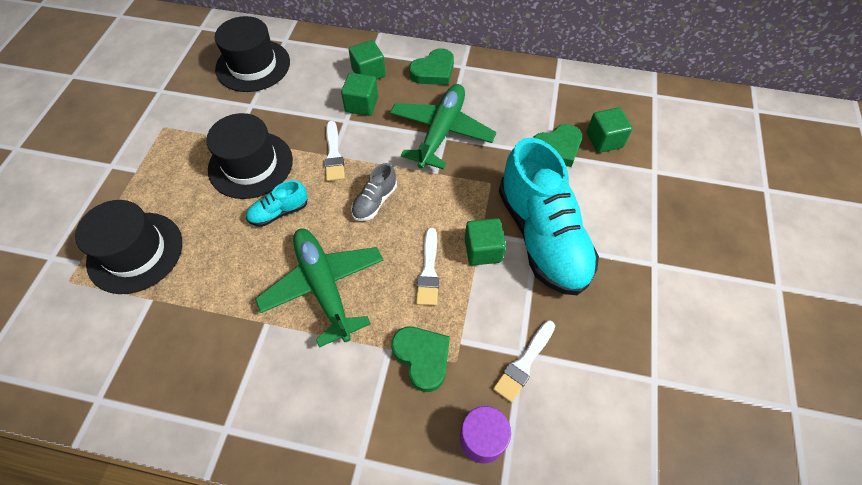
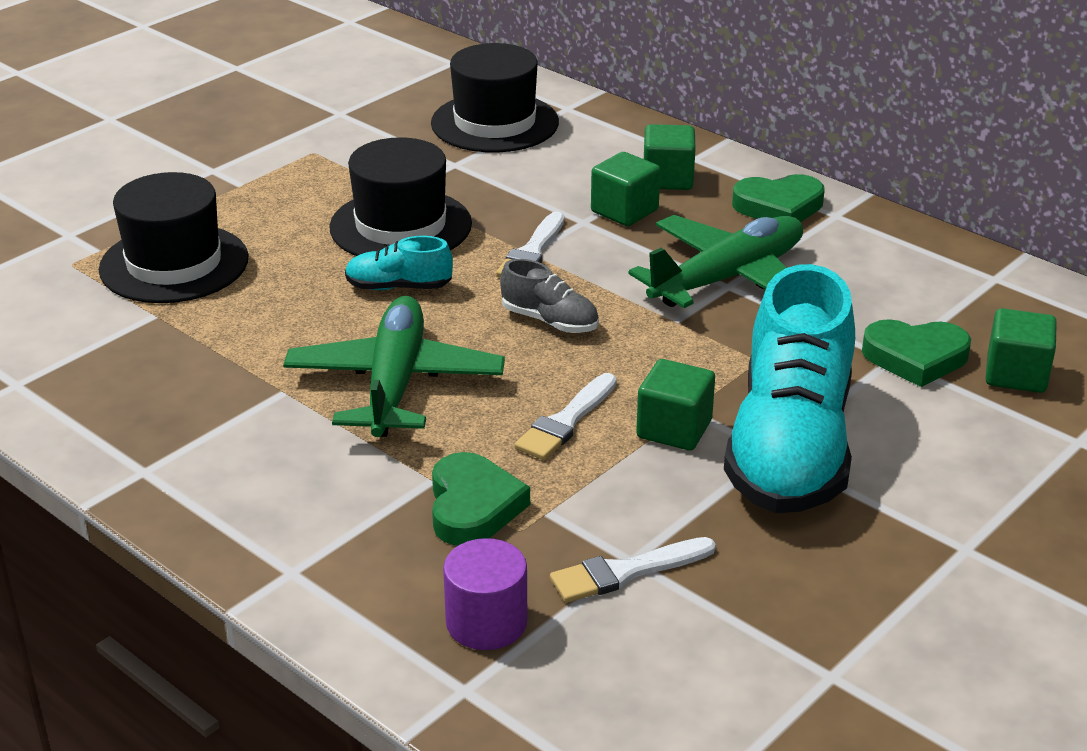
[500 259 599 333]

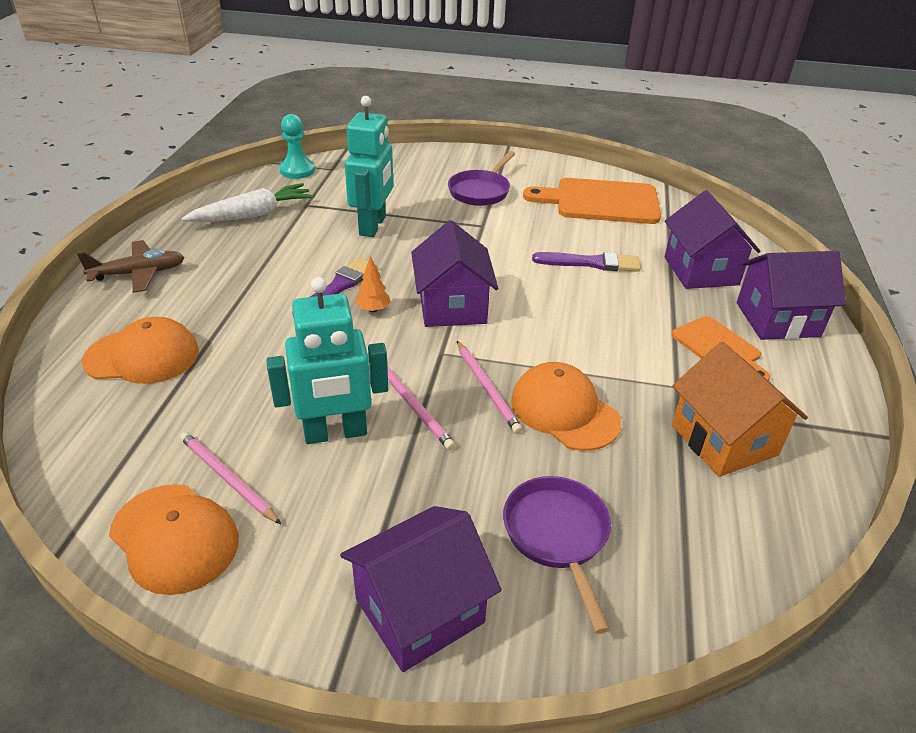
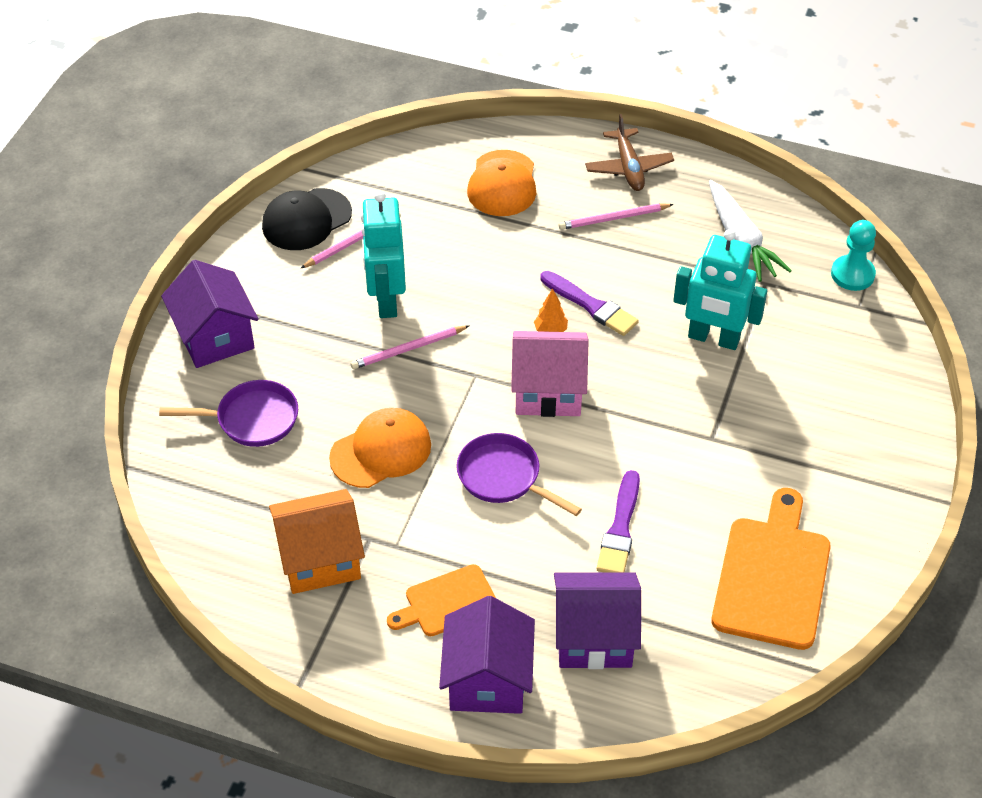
[456 433 582 516]
[559 203 674 230]
[262 188 352 250]
[511 331 589 417]

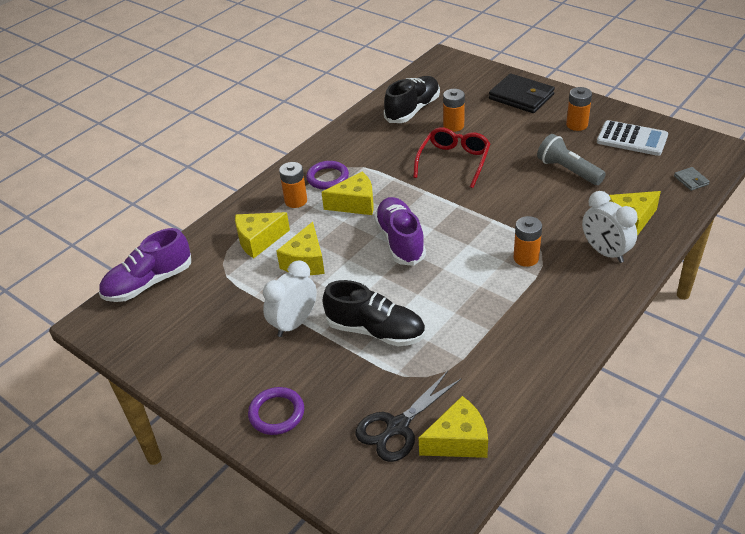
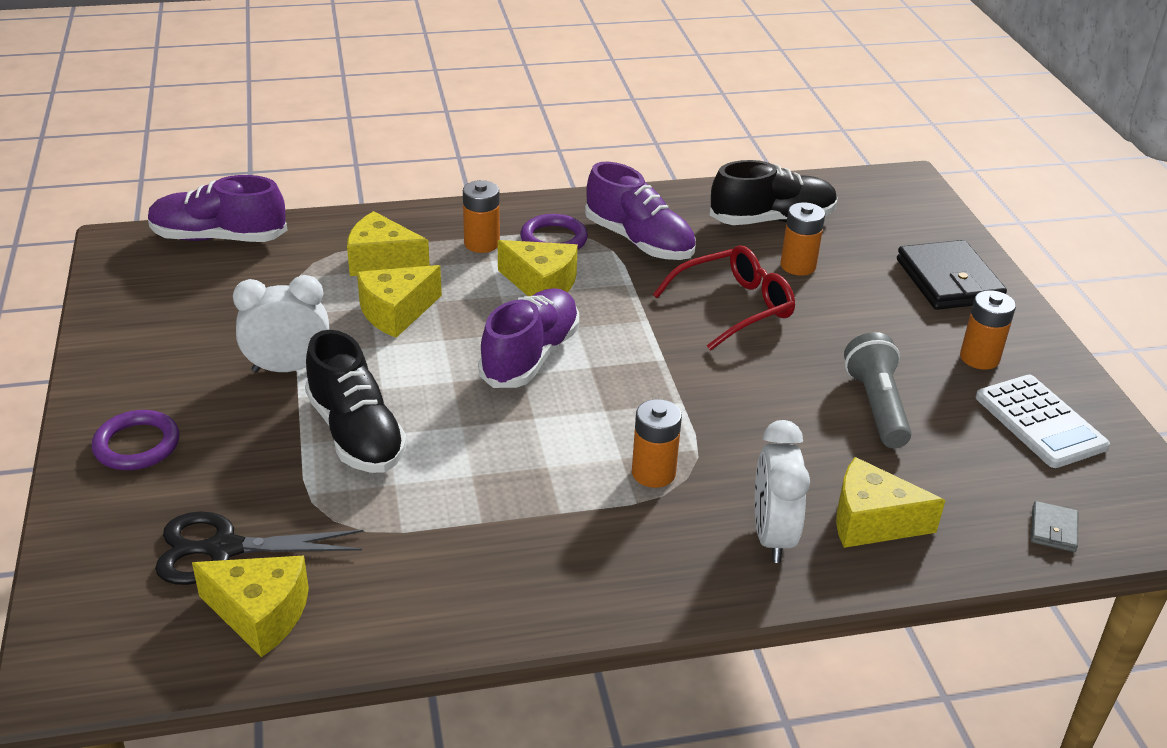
[585 162 696 260]

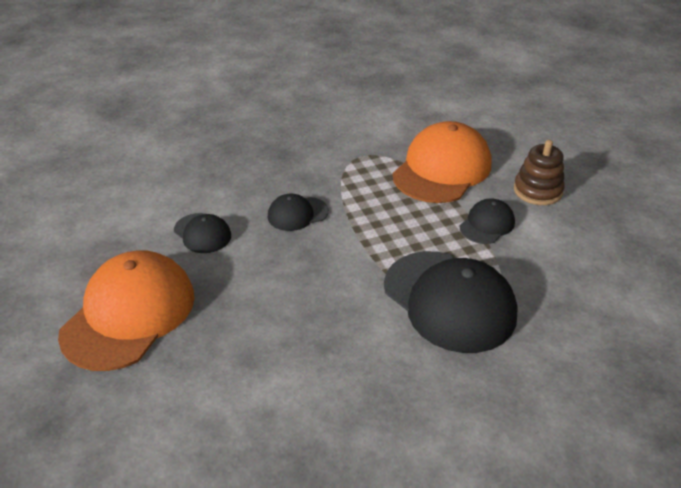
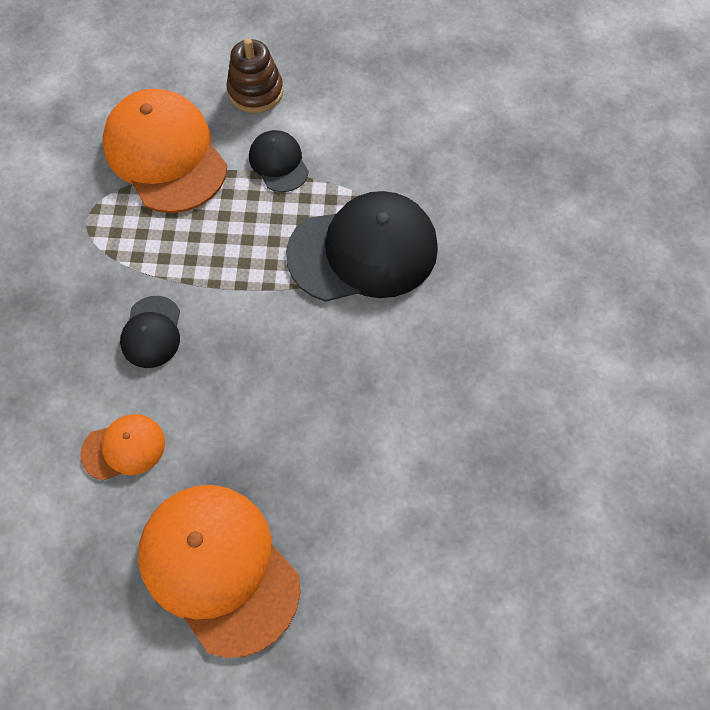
[80 414 165 481]

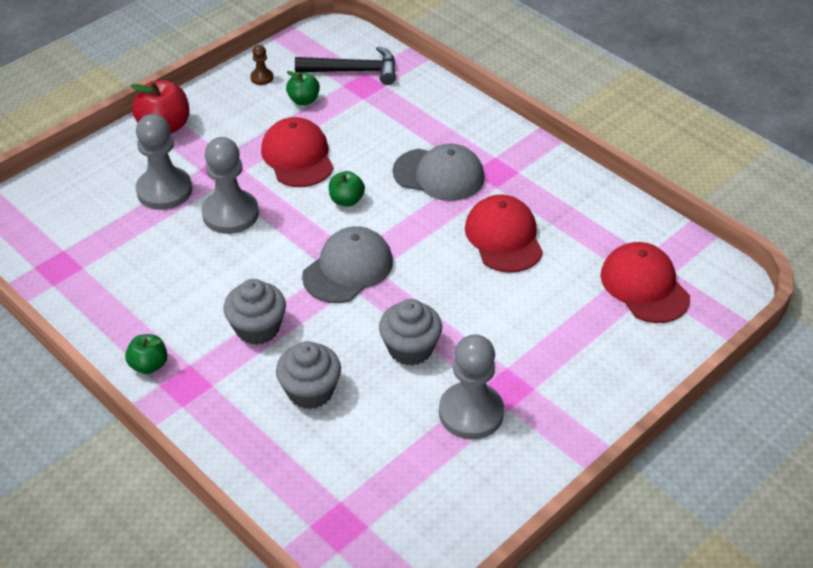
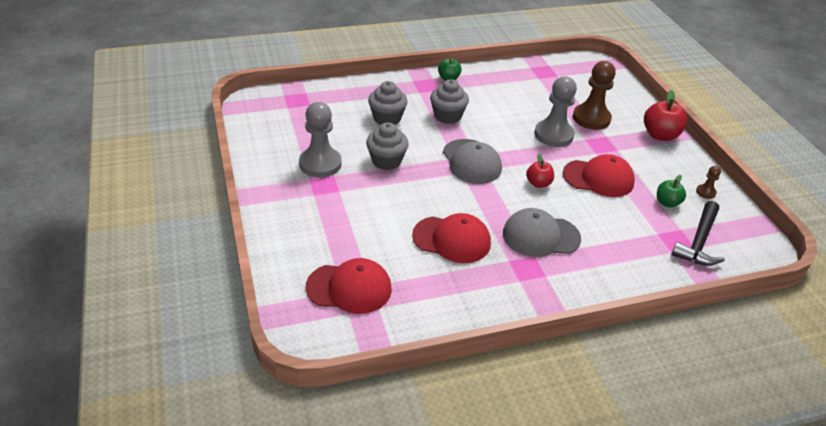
[573 61 616 130]
[526 154 554 188]
[503 208 581 257]

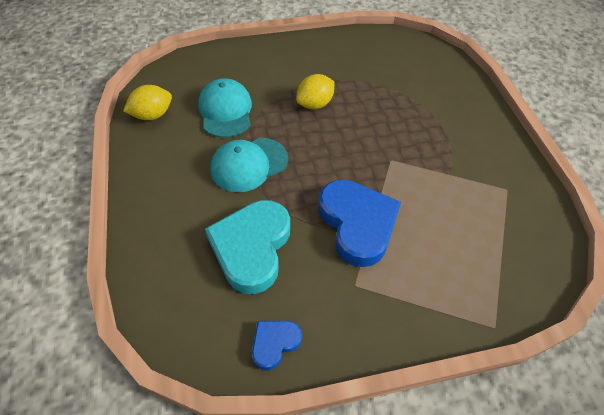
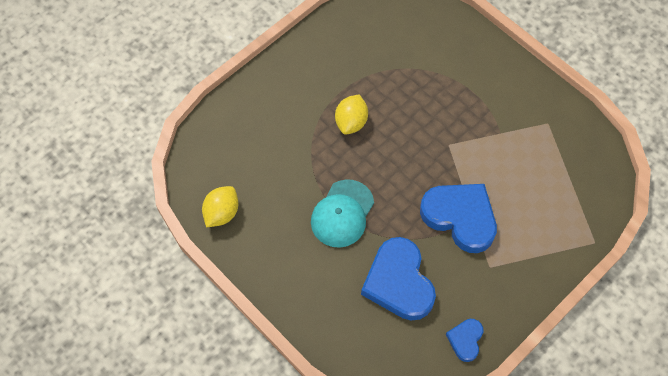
[198 78 252 138] (first image)
[361 237 436 321]

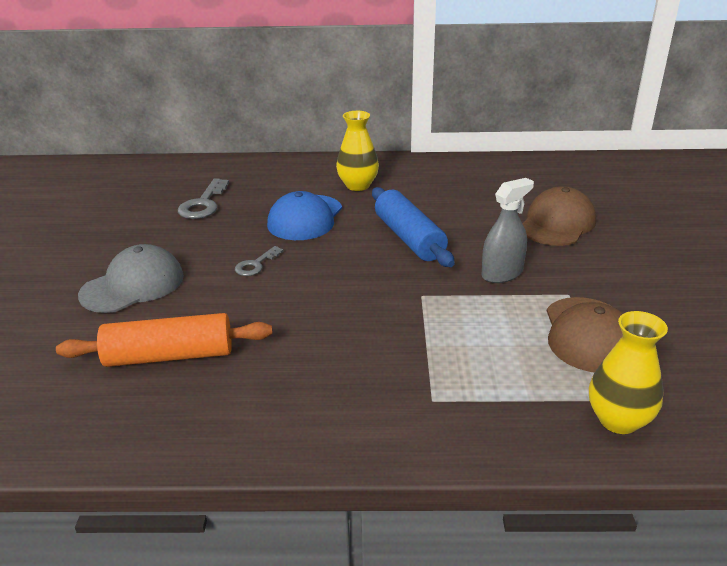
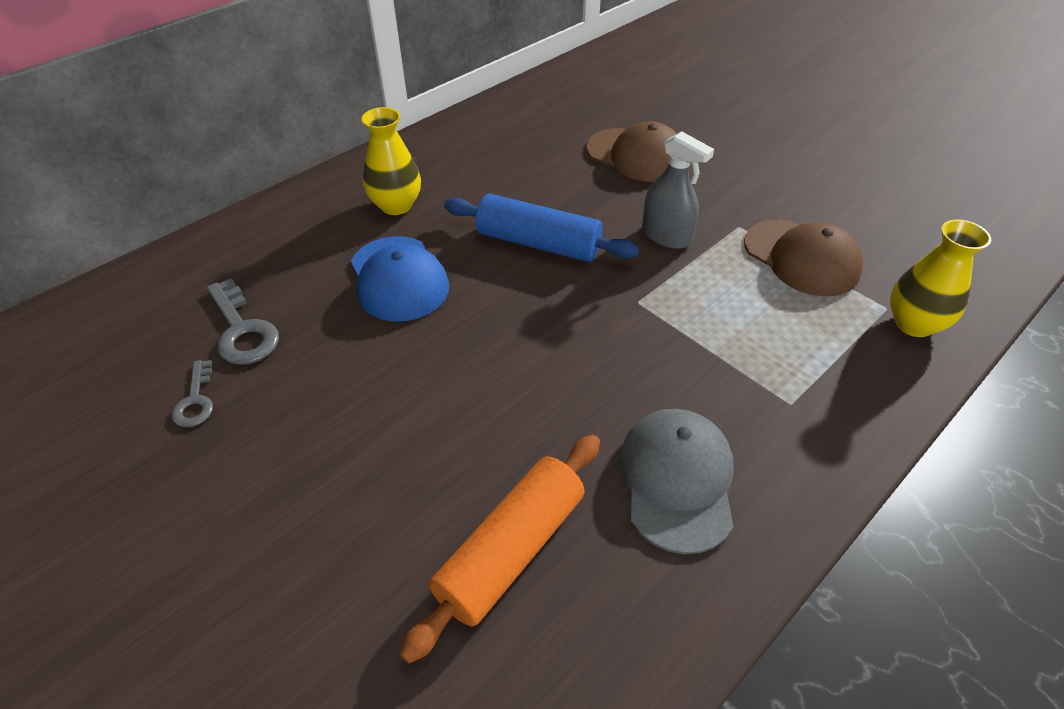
[619 409 734 554]
[172 360 213 427]
[642 131 714 249]
[586 121 677 182]

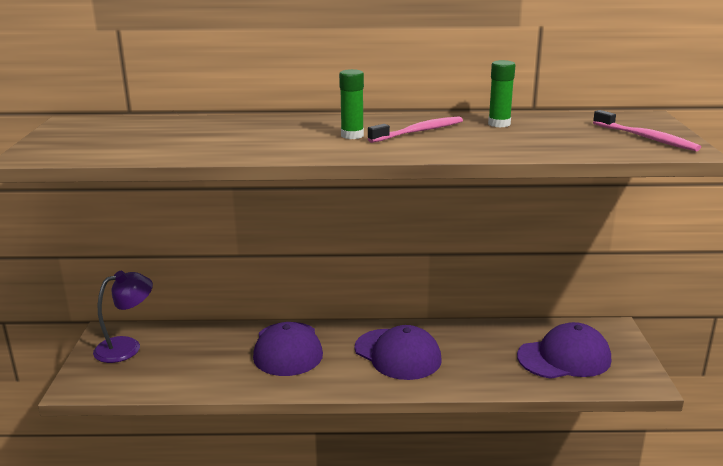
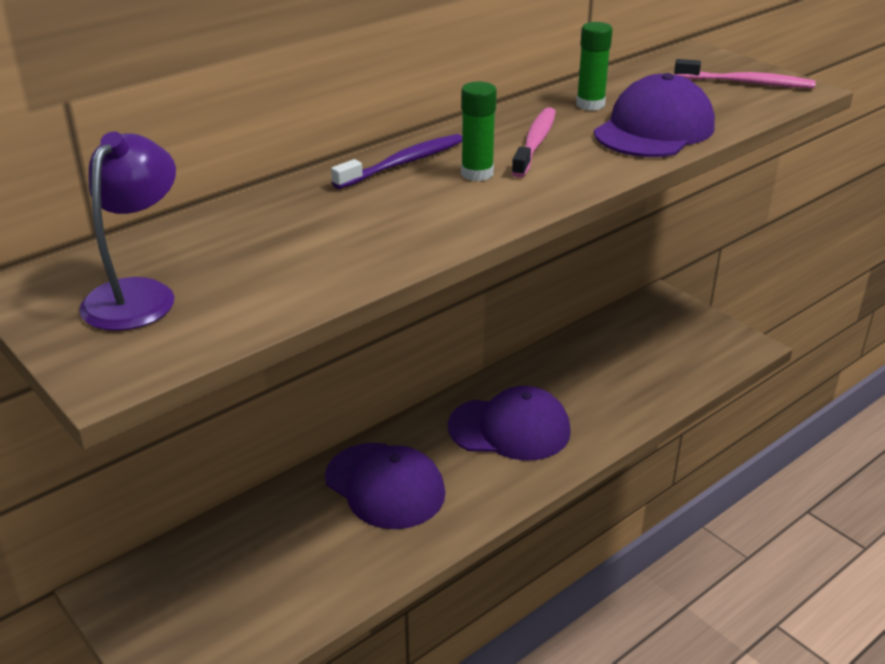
[331 134 462 189]
[79 132 176 331]
[594 73 715 157]

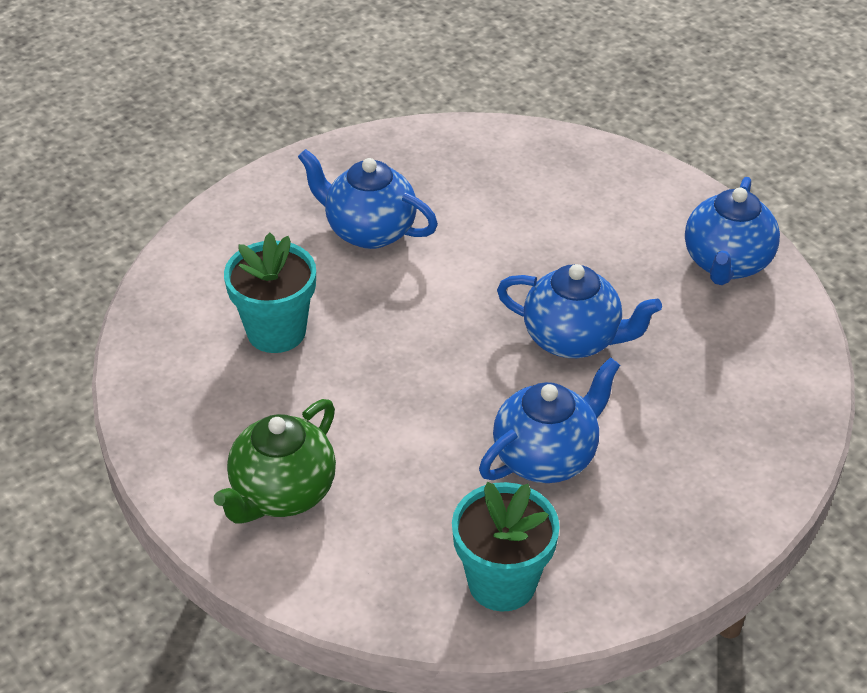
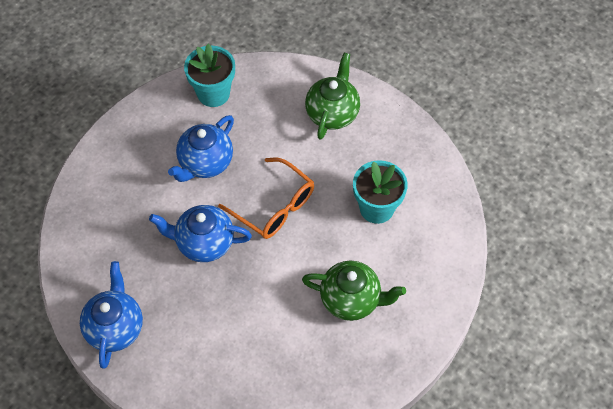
[218 157 314 239]
[302 261 406 321]

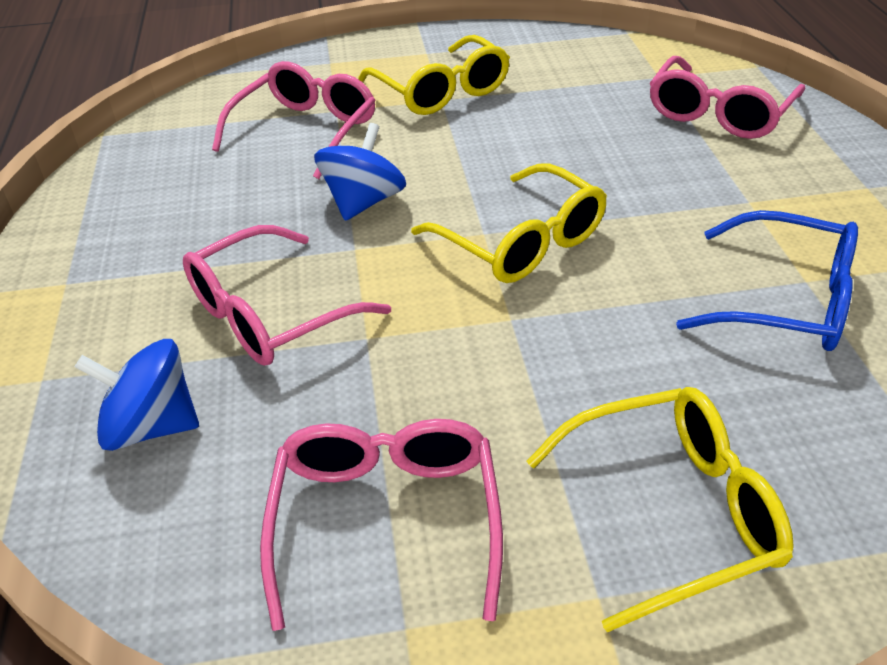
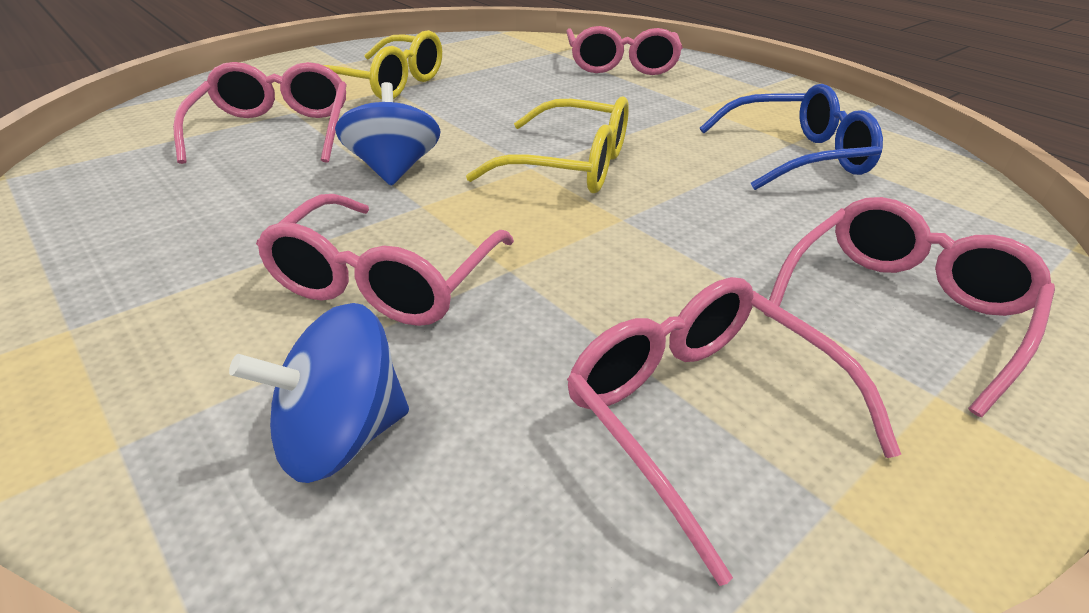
[764 197 1055 417]

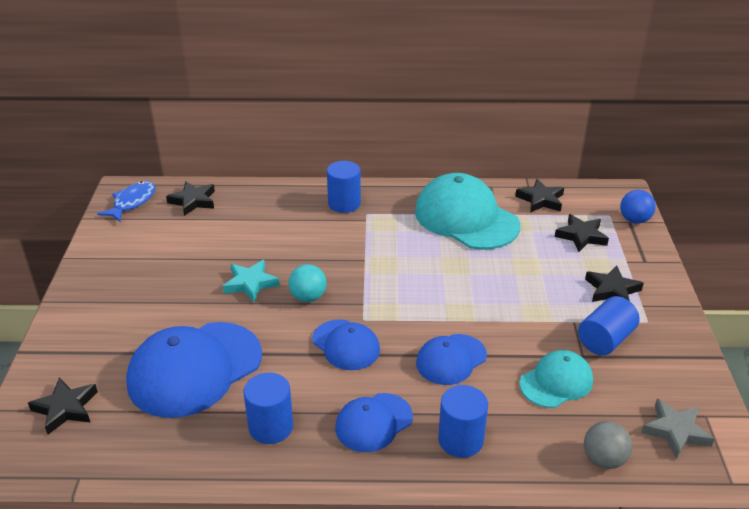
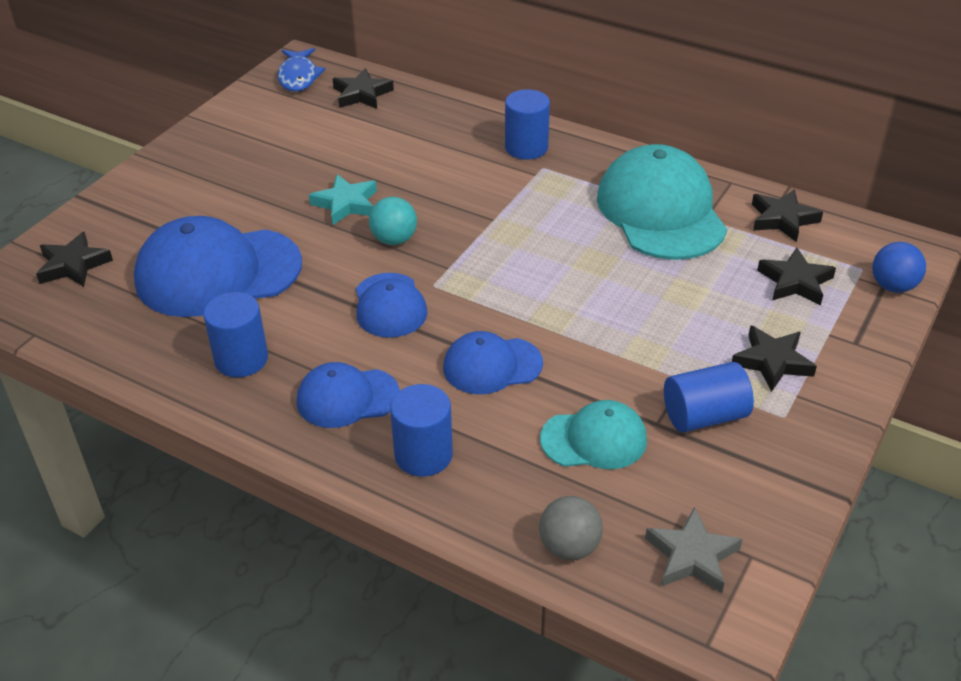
[277 48 325 92]

